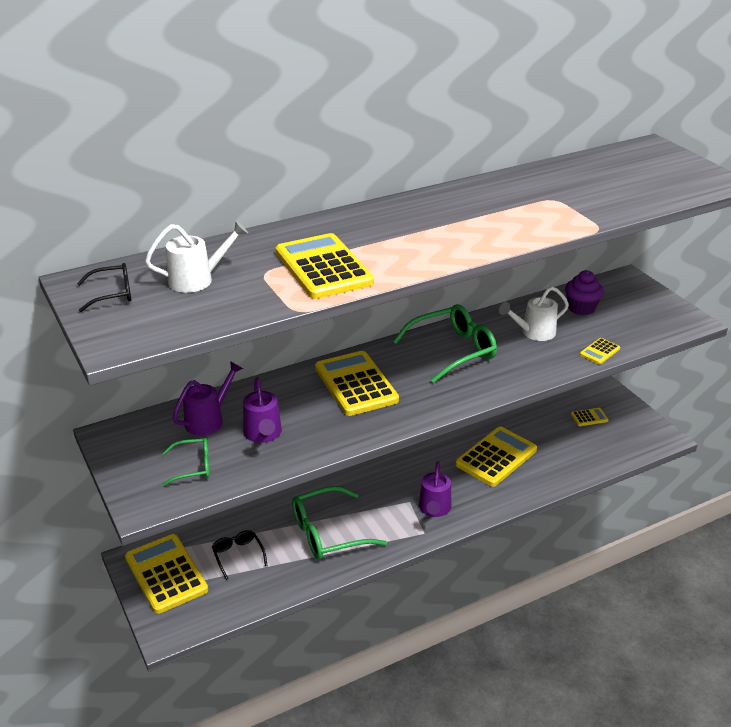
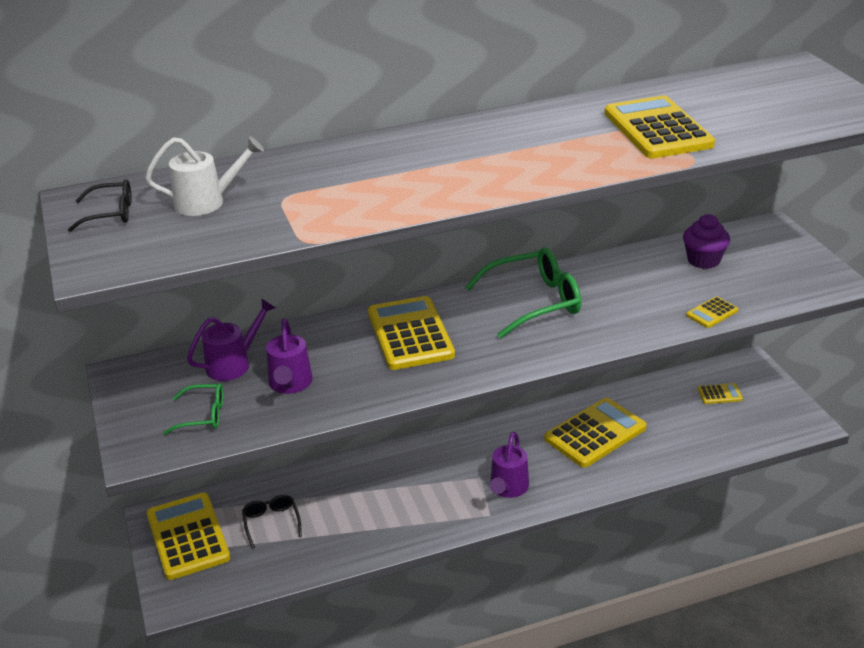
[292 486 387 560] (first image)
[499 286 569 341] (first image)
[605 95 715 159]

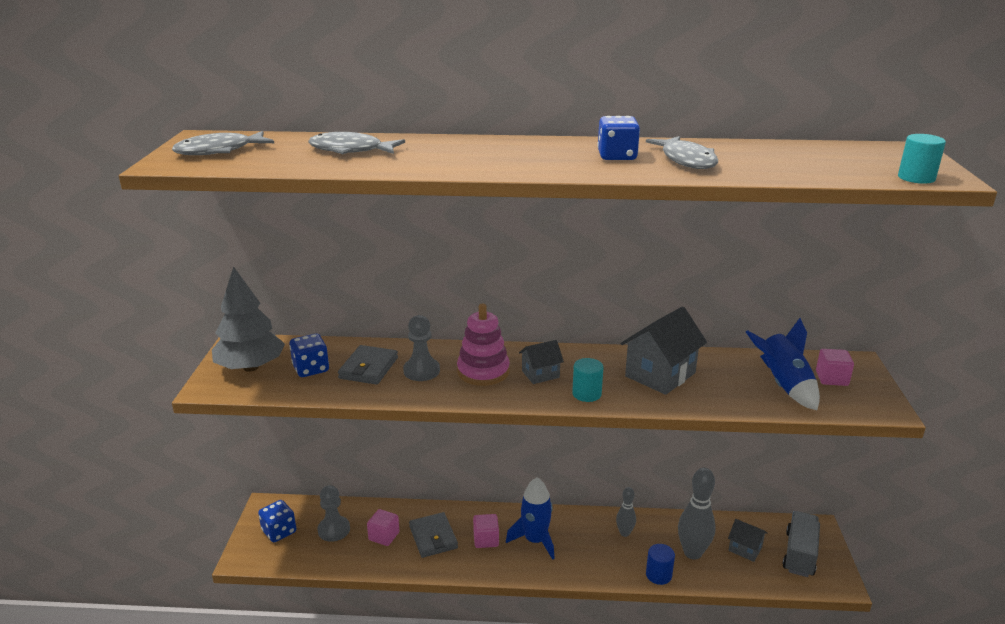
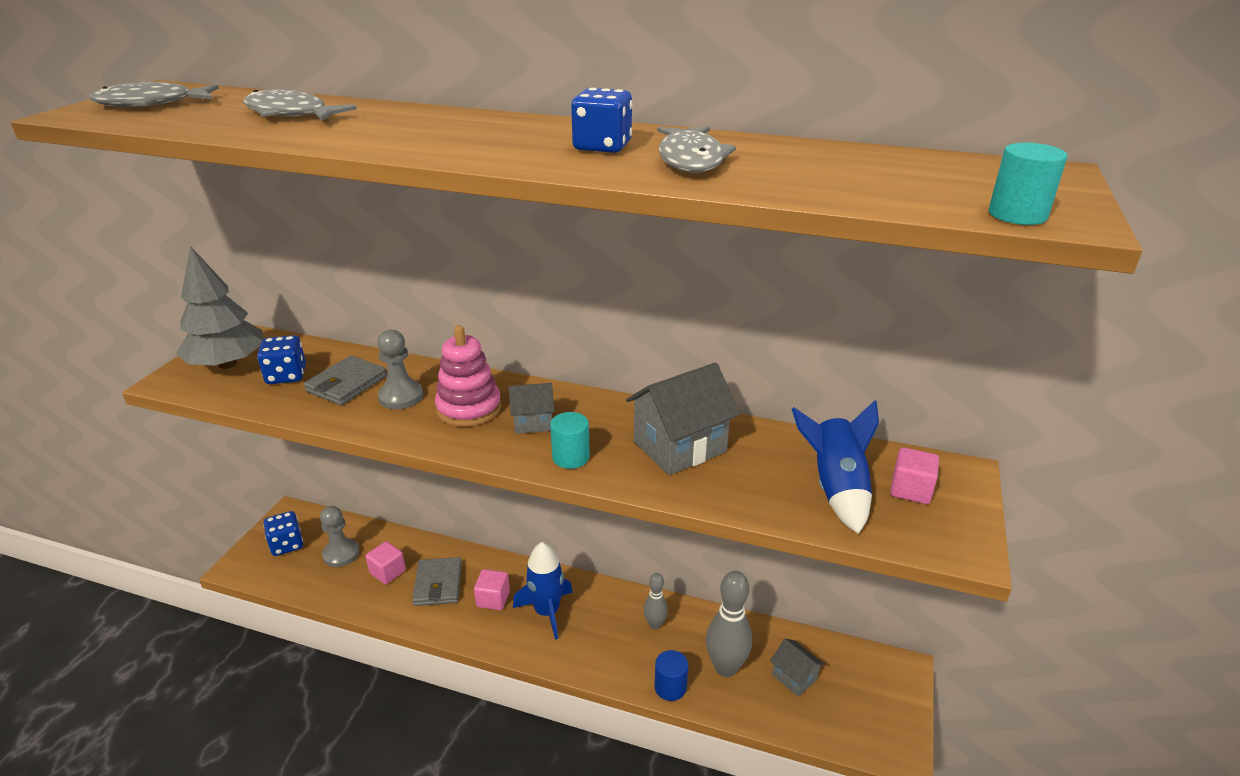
[783 511 820 577] (first image)

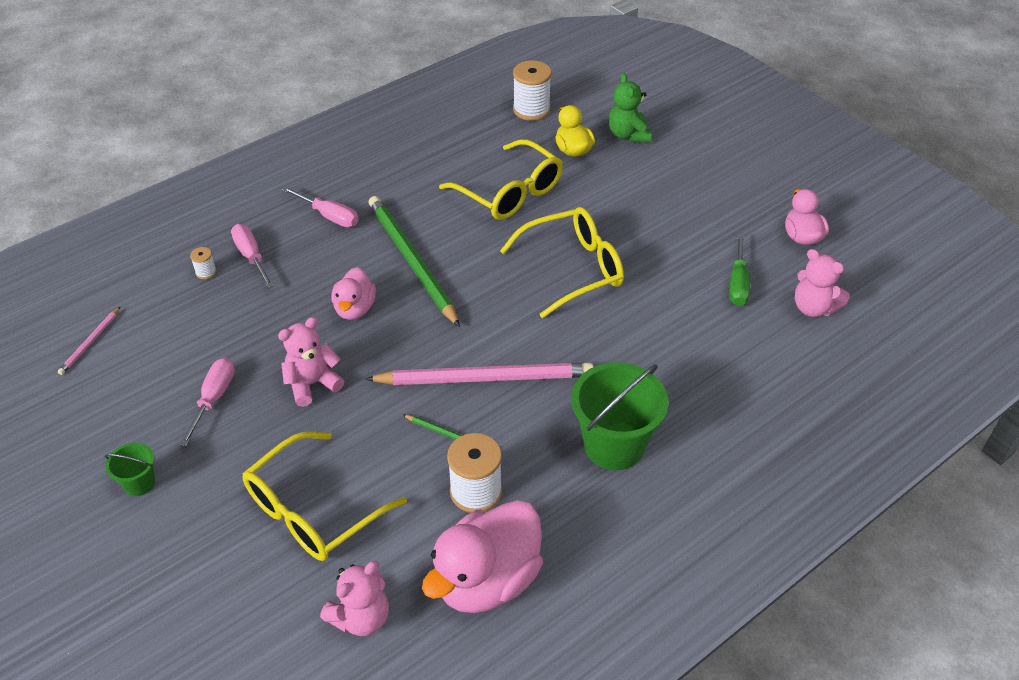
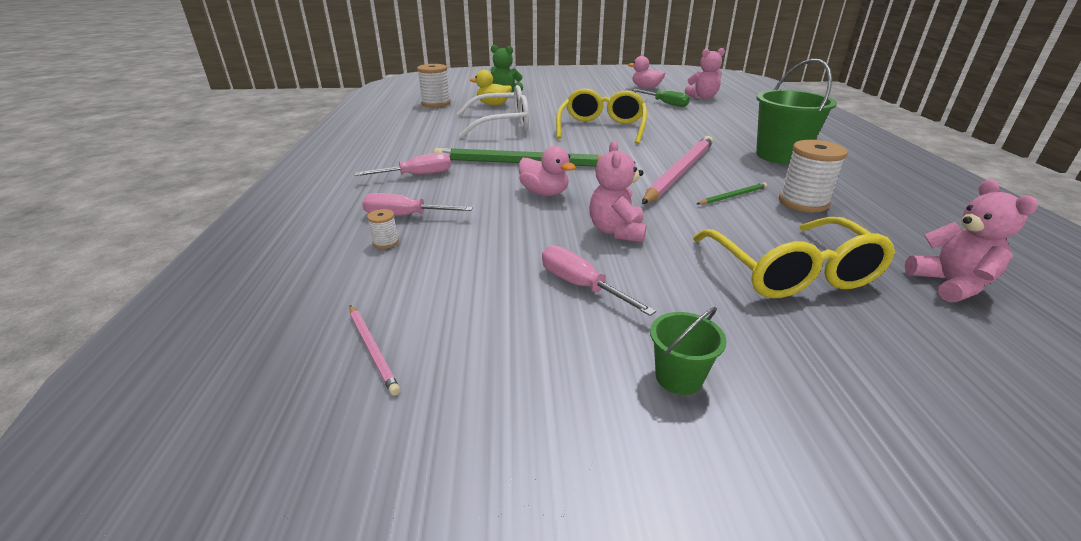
[422 500 543 613] (first image)
[457 85 529 138]

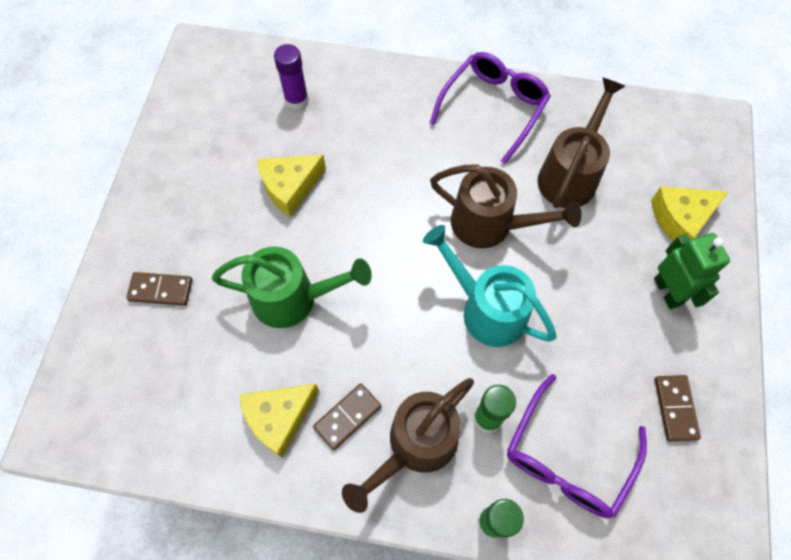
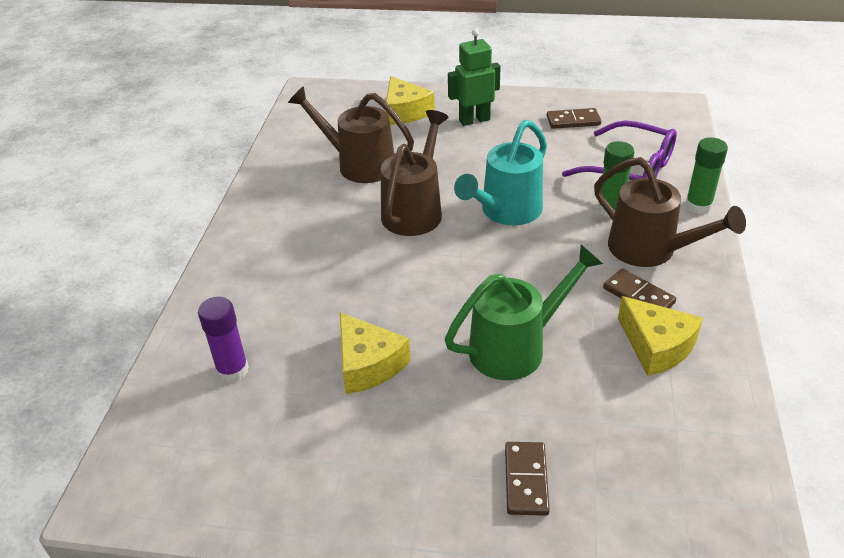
[430 52 551 164] (first image)
[445 245 603 380]

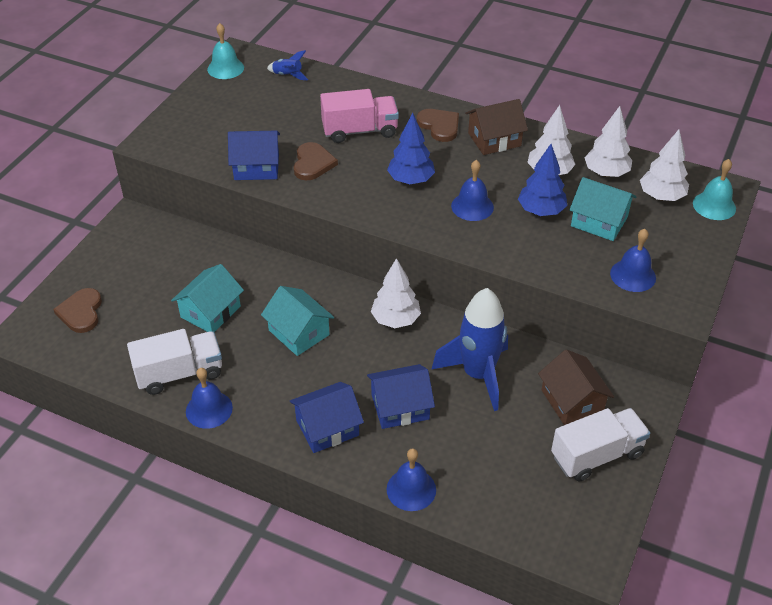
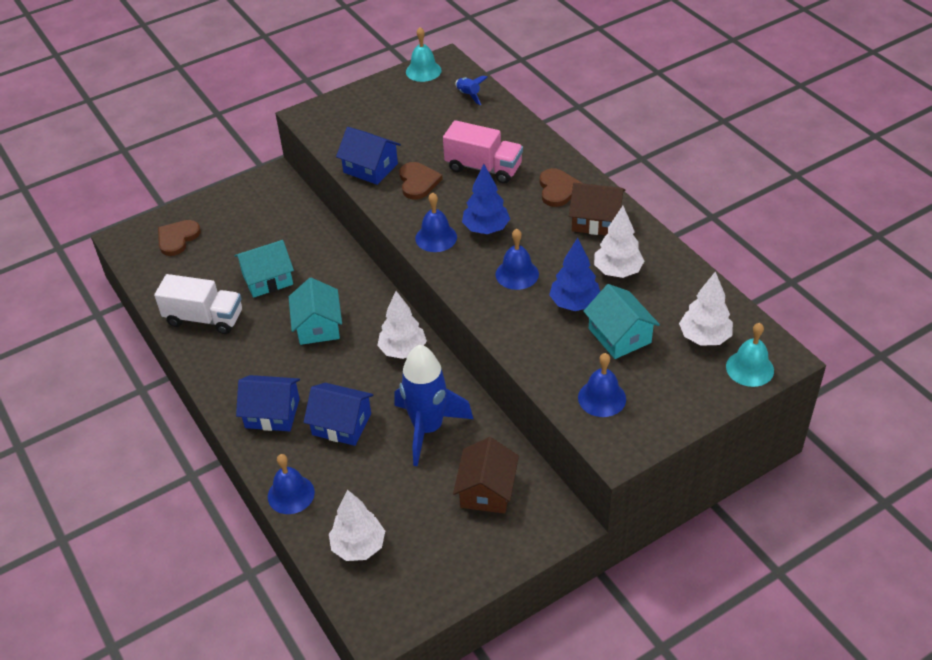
[551 408 650 481] (first image)
[415 192 457 252]
[329 490 385 561]
[399 162 443 199]

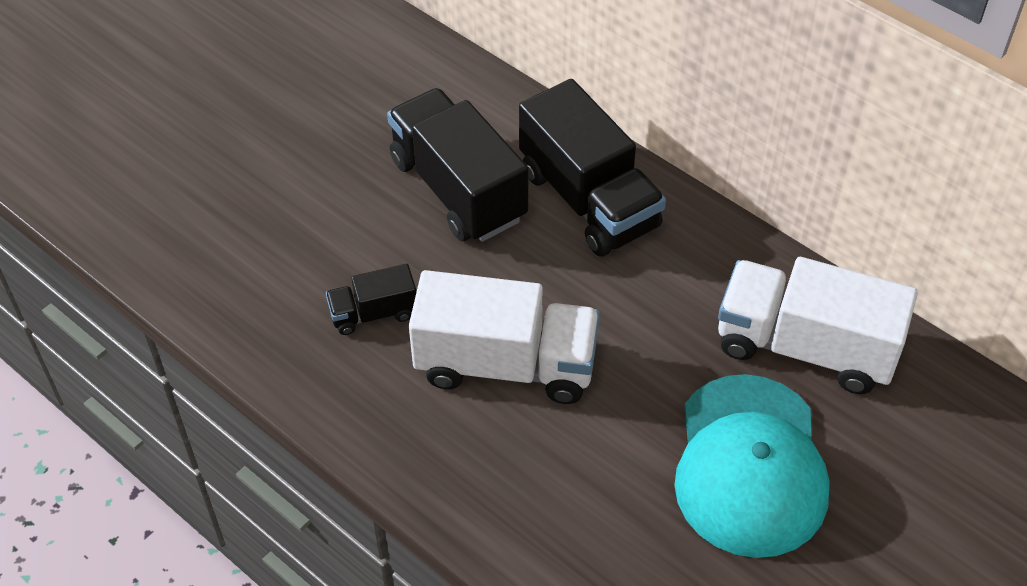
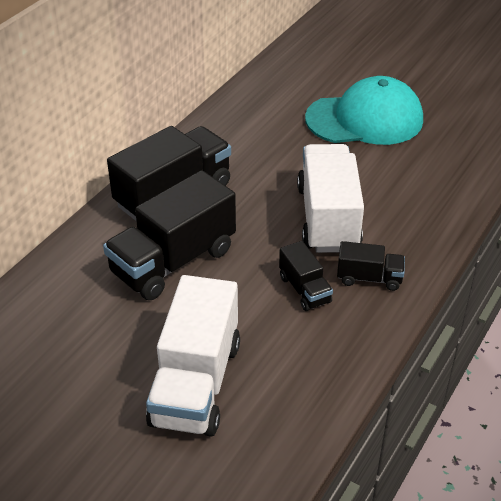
[337 241 405 291]
[146 275 240 437]

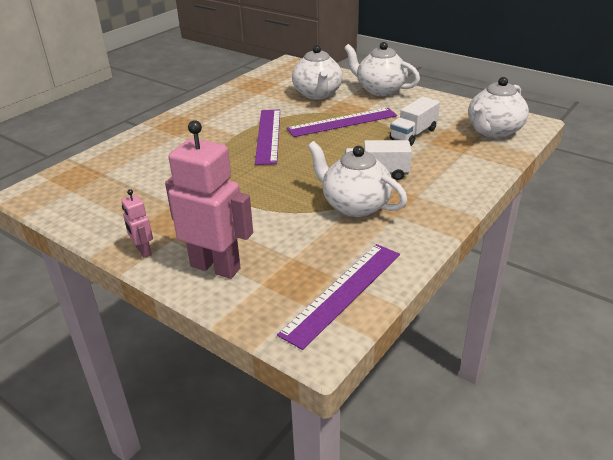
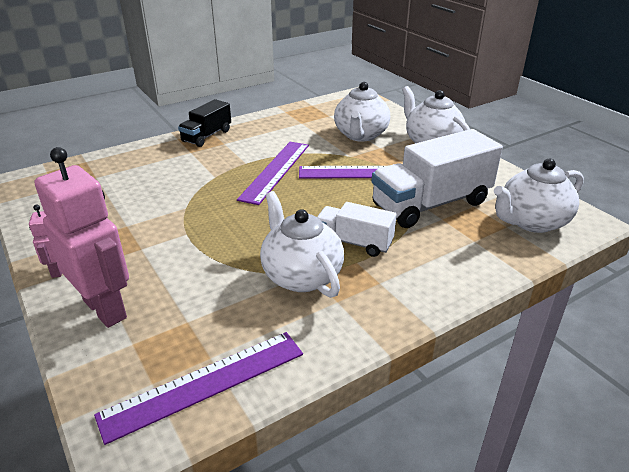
[178 99 231 147]
[371 129 503 228]

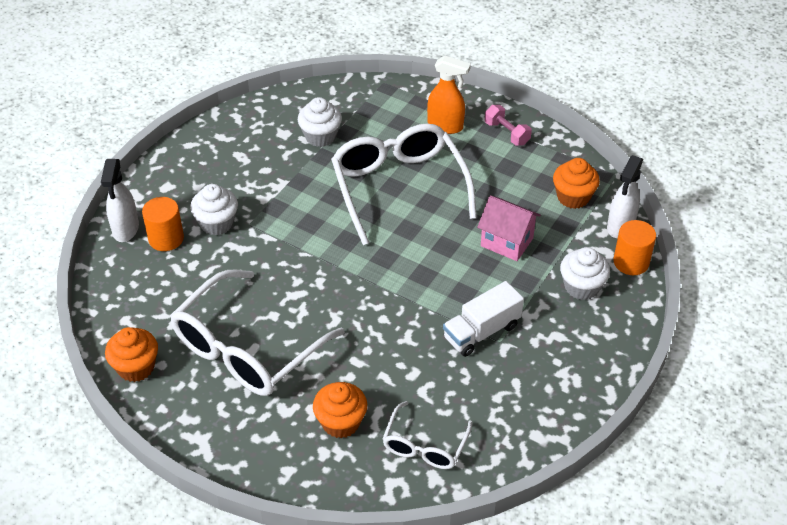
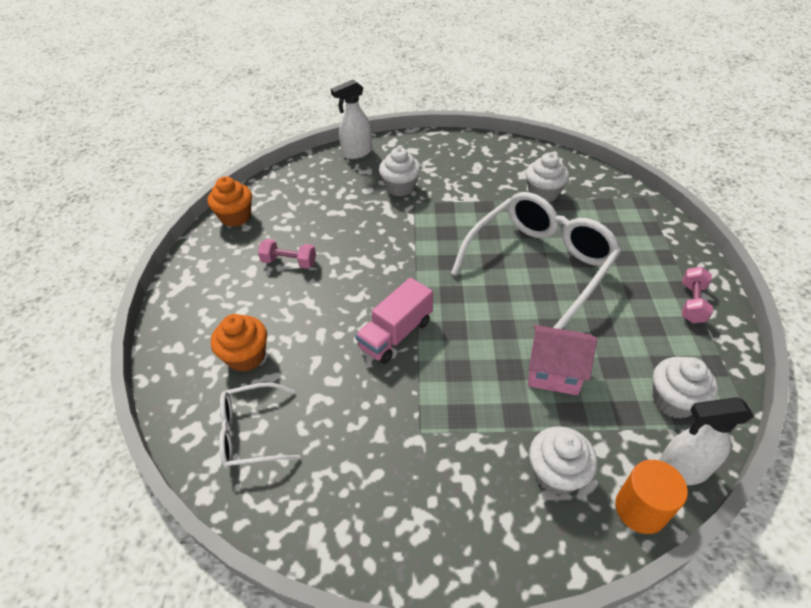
[142 197 184 251] (first image)
[427 56 471 134] (first image)
[443 281 524 357] (first image)
[355 278 433 364]
[258 239 316 269]
[653 357 718 419]
[528 325 597 395]

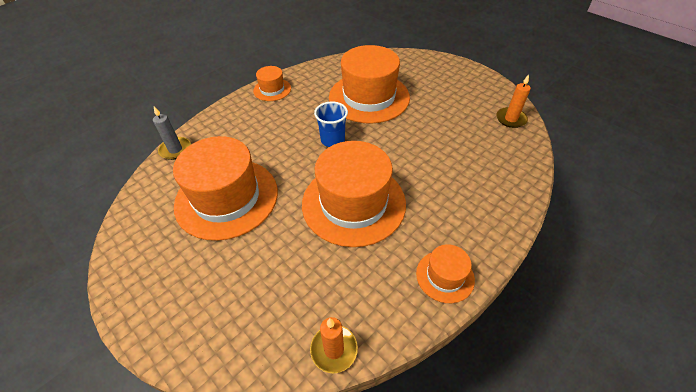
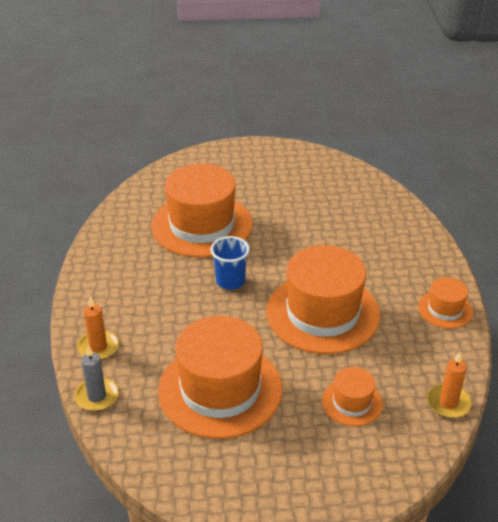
[322 367 383 426]
[77 296 119 360]

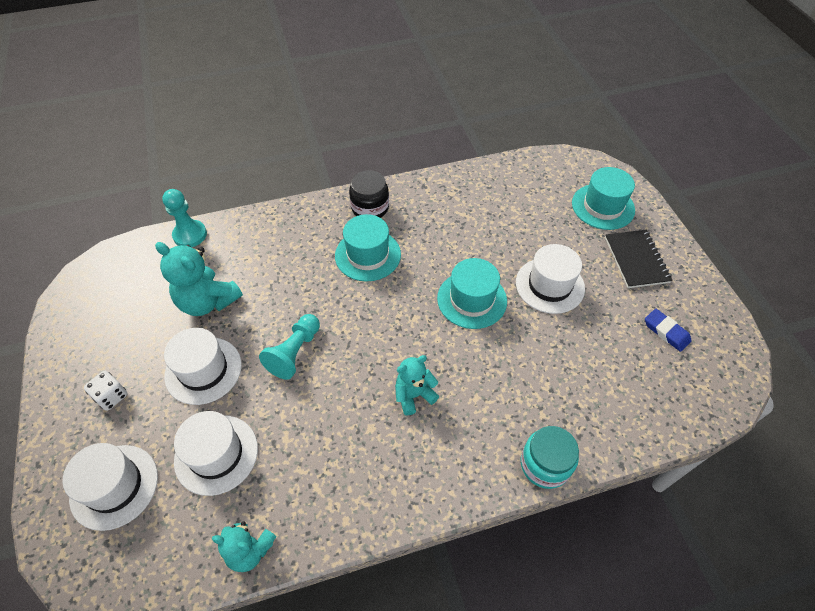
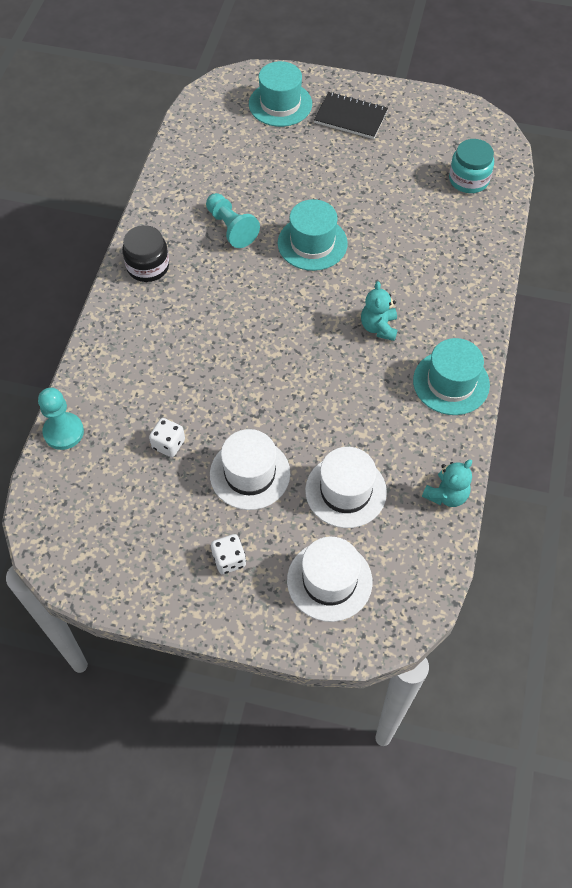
[516 244 585 314] (first image)
[645 309 691 352] (first image)
[206 193 260 248]
[413 338 490 415]
[449 139 494 193]
[149 418 185 457]

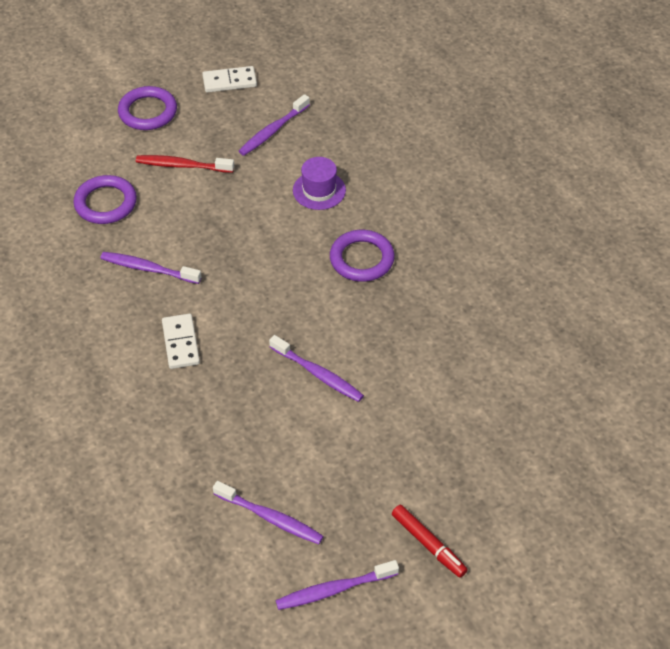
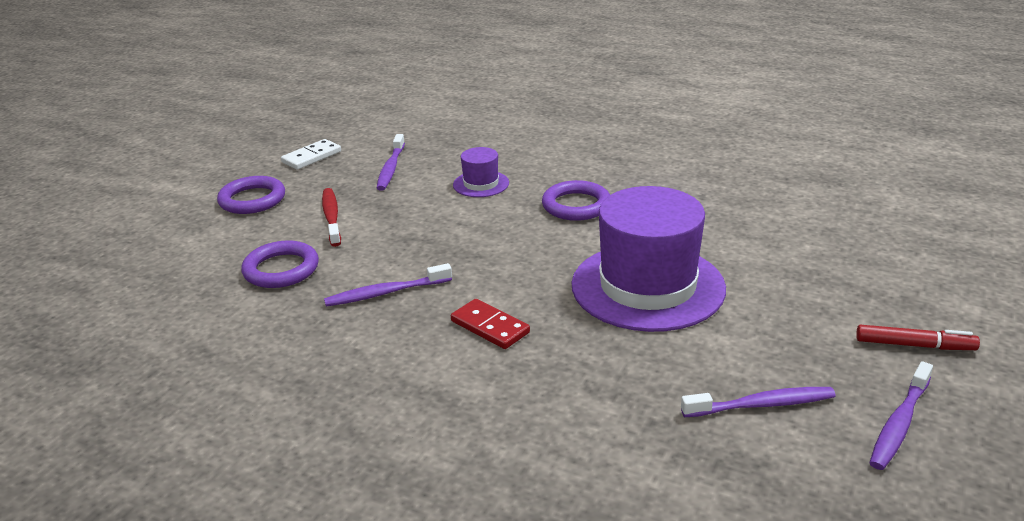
[571 186 726 332]
[451 299 530 349]
[322 188 341 247]

